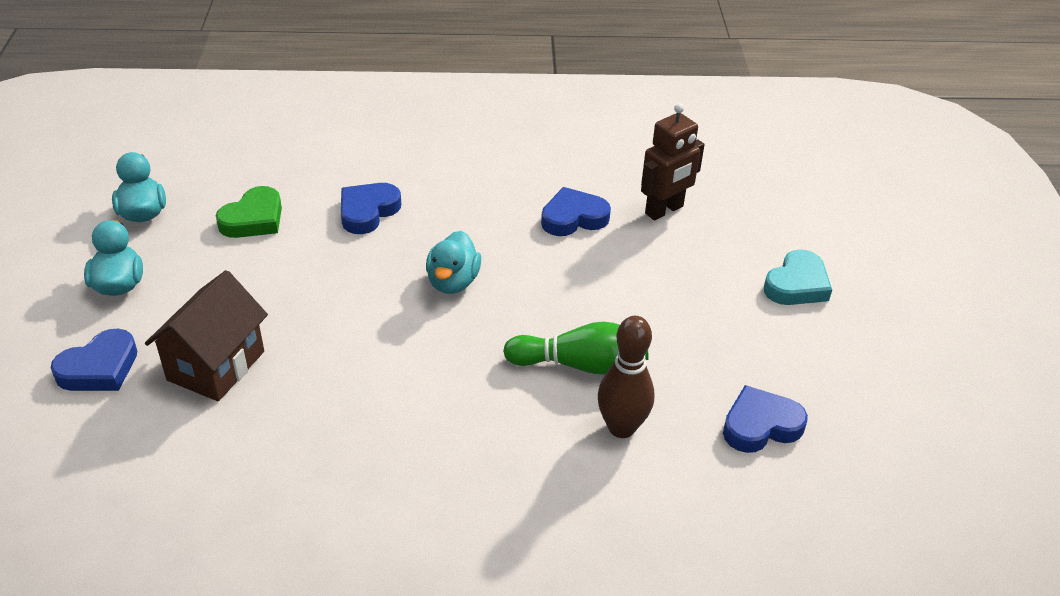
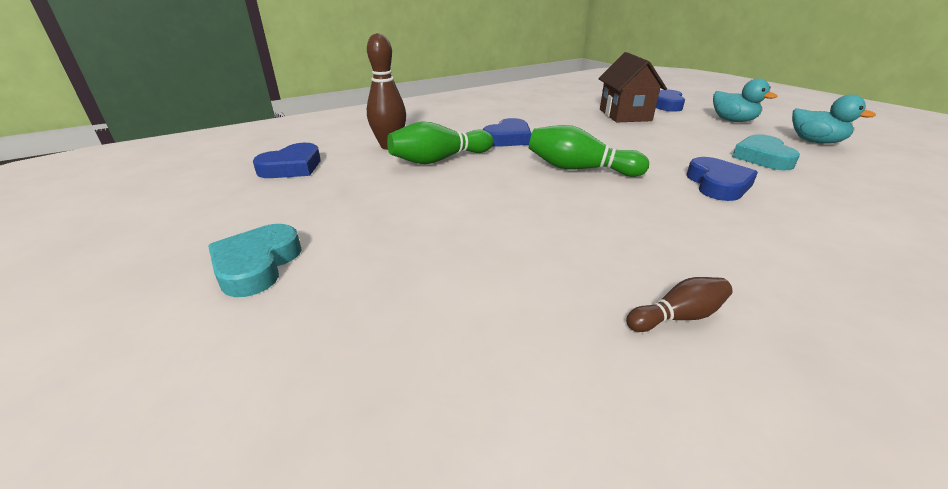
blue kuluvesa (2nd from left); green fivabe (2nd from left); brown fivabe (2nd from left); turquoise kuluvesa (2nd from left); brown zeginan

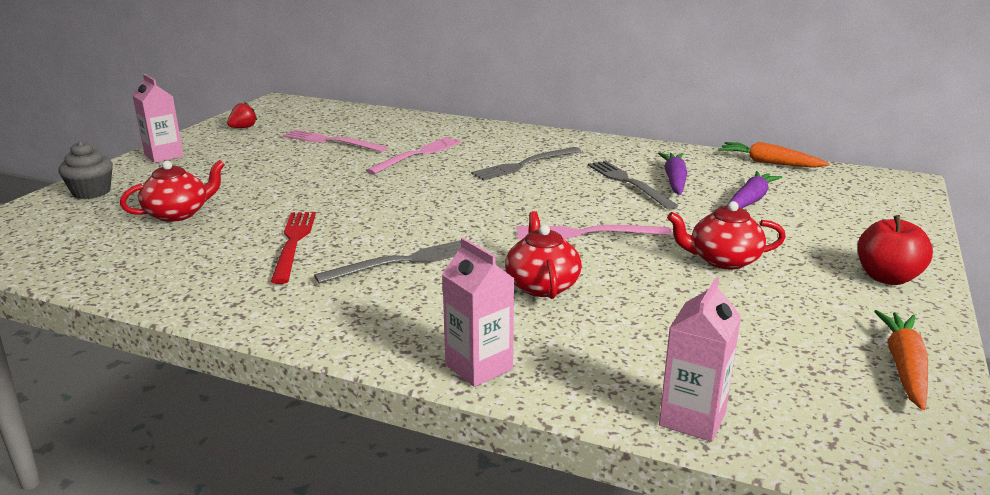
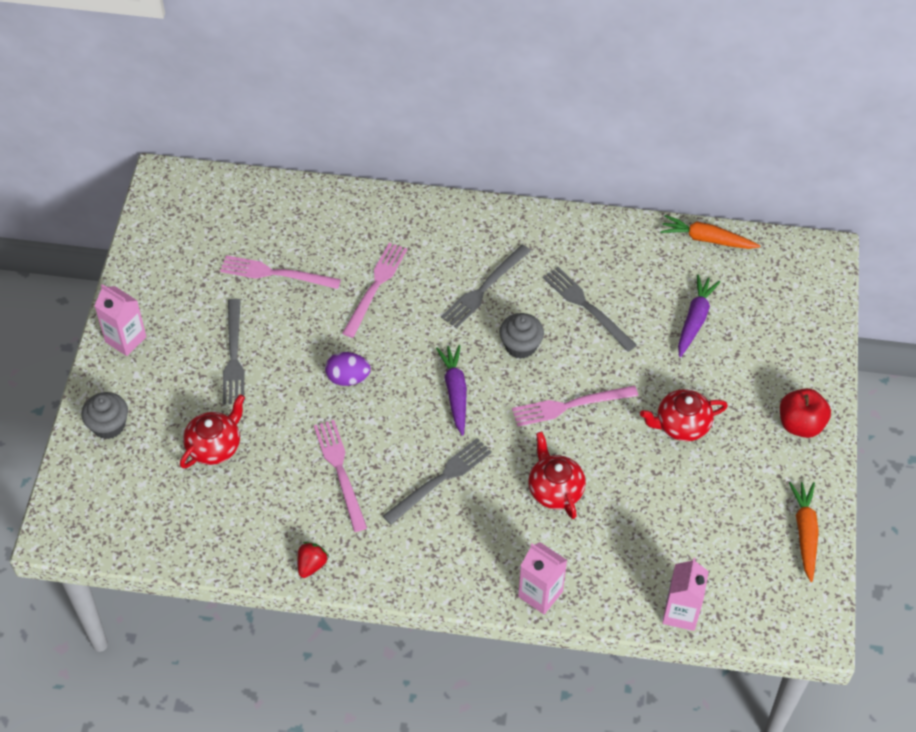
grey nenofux (1st from left); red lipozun; pink nenofux (2nd from left); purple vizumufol; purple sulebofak (1st from left); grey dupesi (2nd from left)

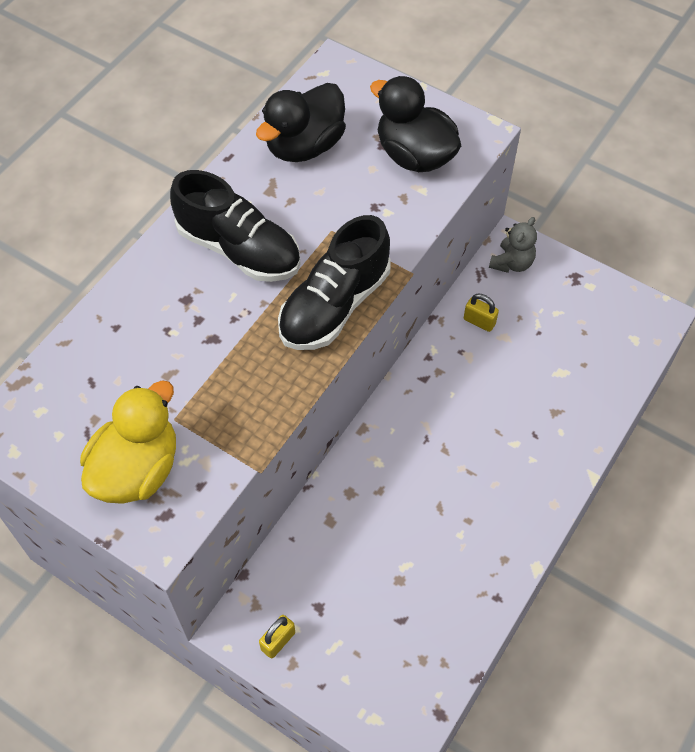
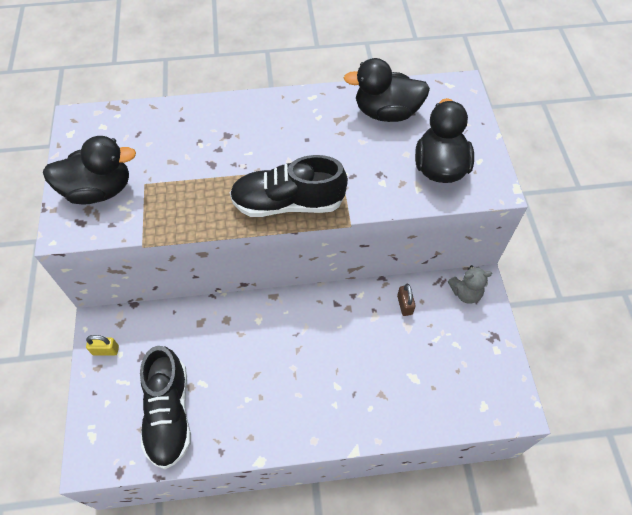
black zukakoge (1st from left); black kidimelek (1st from left); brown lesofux

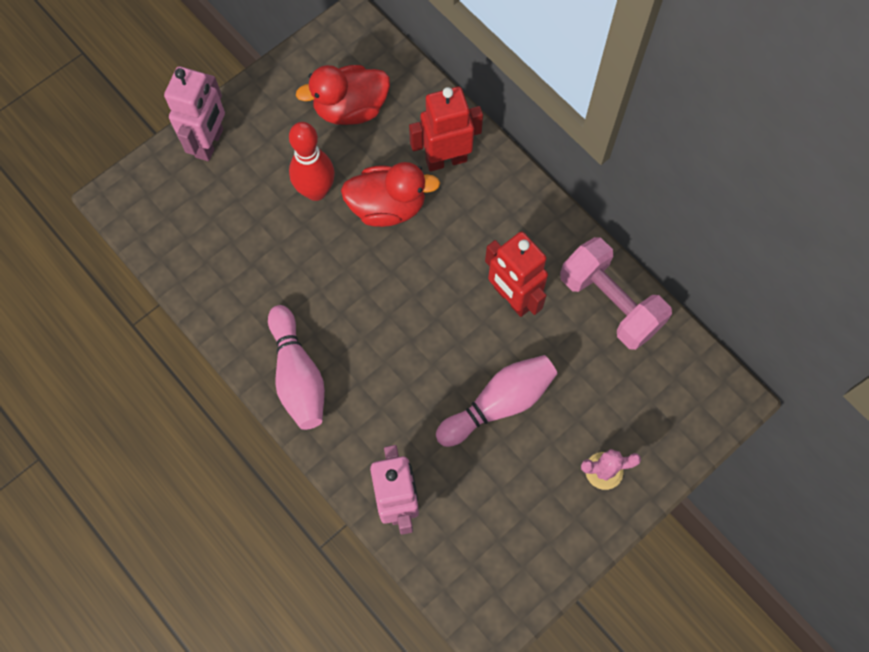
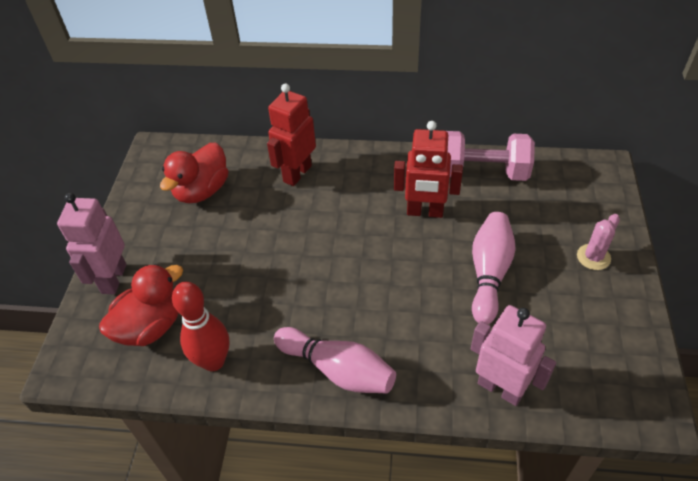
pink zeginan (1st from left); red zukakoge (1st from left); red fivabe

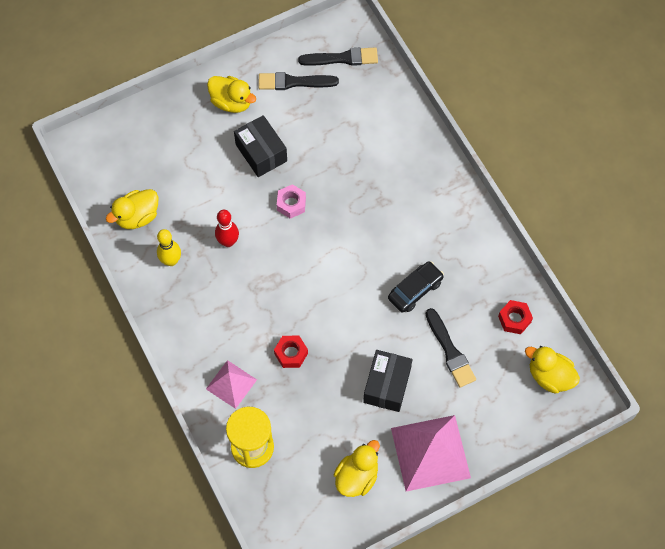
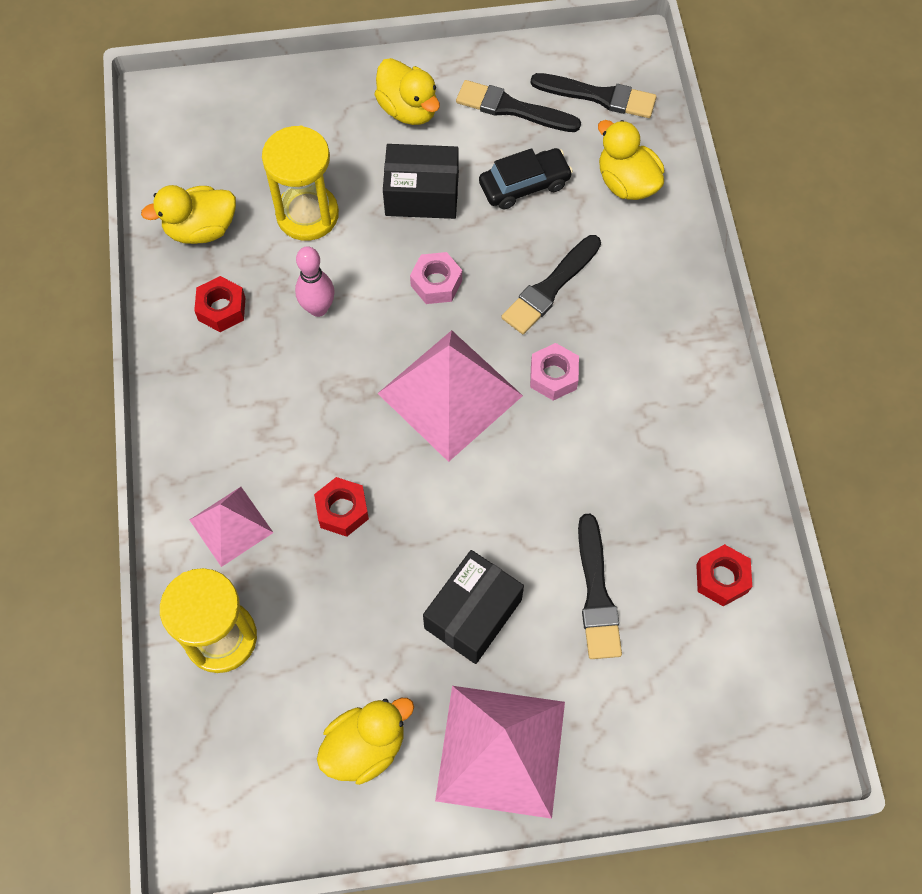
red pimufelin (1st from left); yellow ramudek (2nd from left); pink fivabe; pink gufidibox (2nd from left); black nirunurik (1st from left); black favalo; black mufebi (2nd from left); pink pimufelin (2nd from left); yellow zukakoge (4th from left)

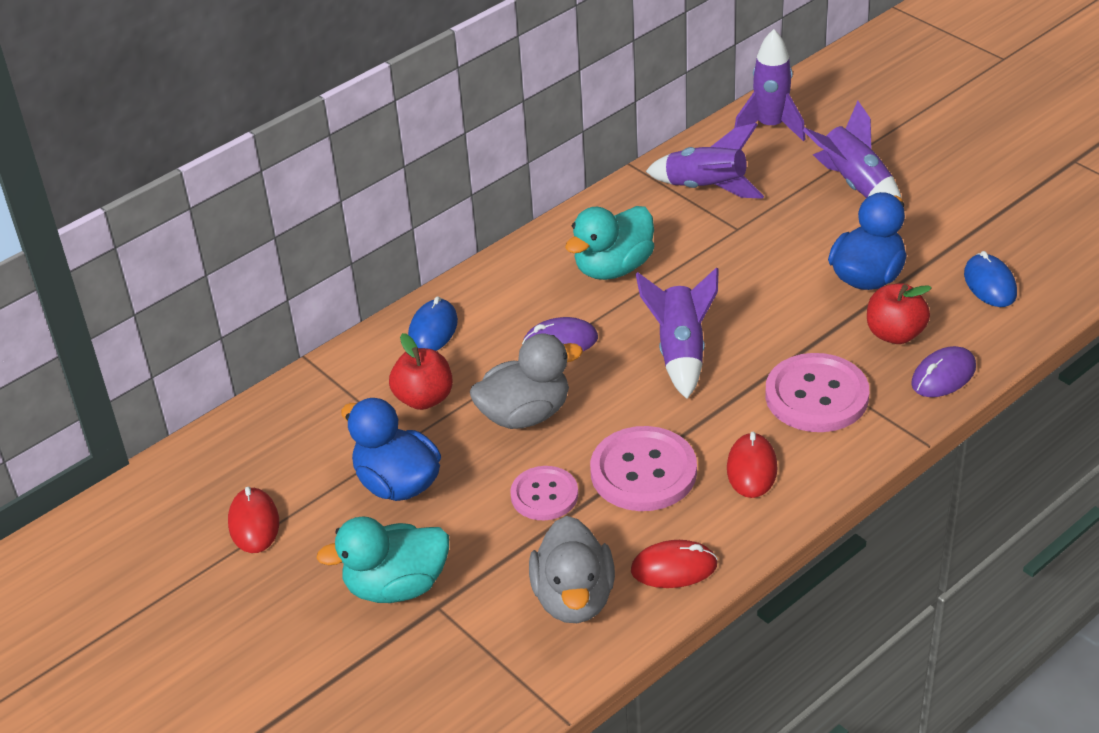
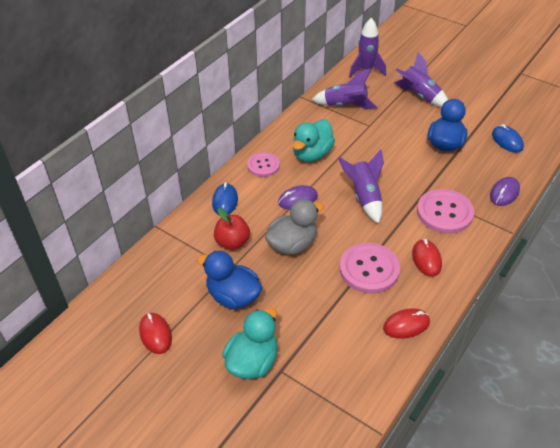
turquoise zukakoge (1st from left); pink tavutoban (1st from left); grey zukakoge (2nd from left in the first image); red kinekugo (2nd from left in the first image)

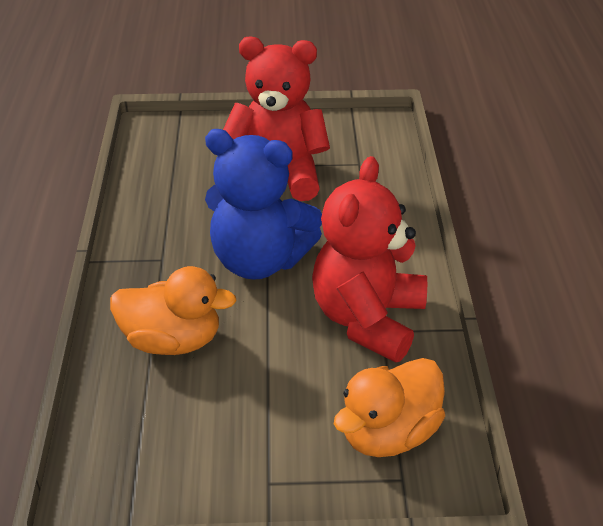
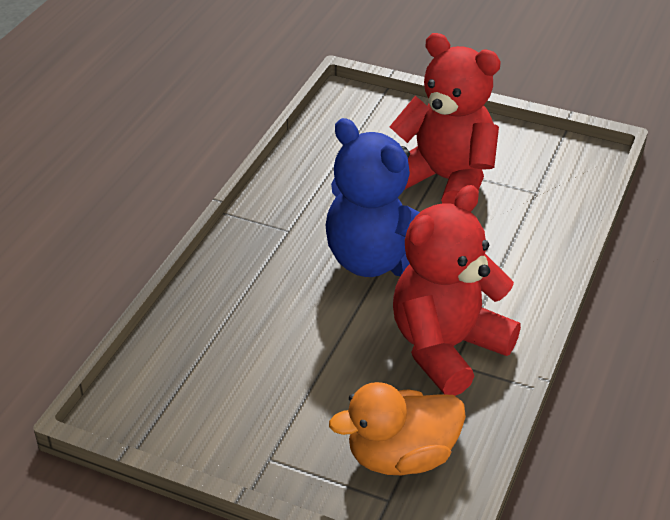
orange zukakoge (1st from left in the first image)

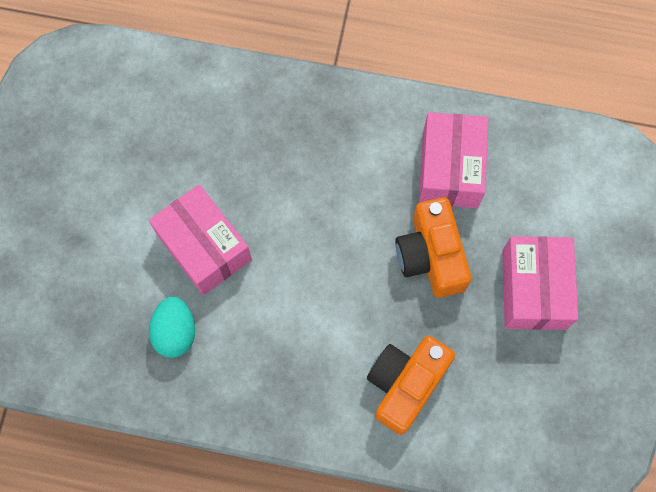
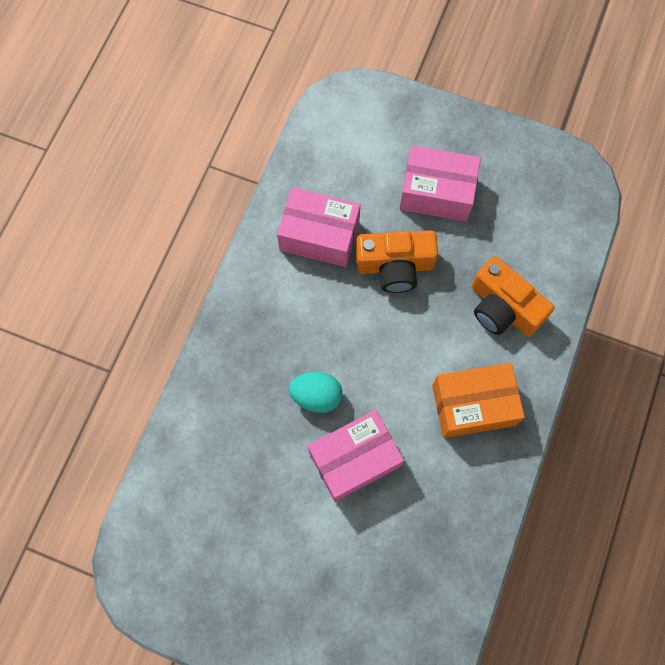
turquoise vizumufol; orange nirunurik

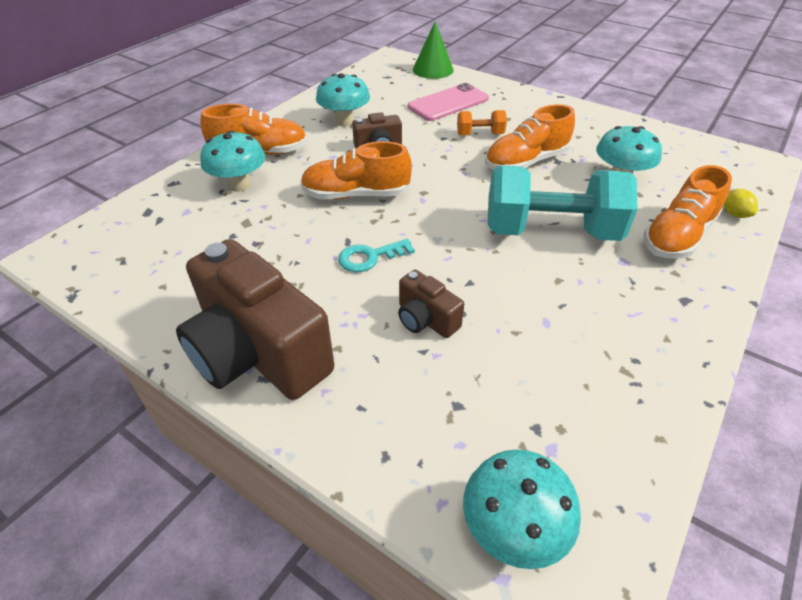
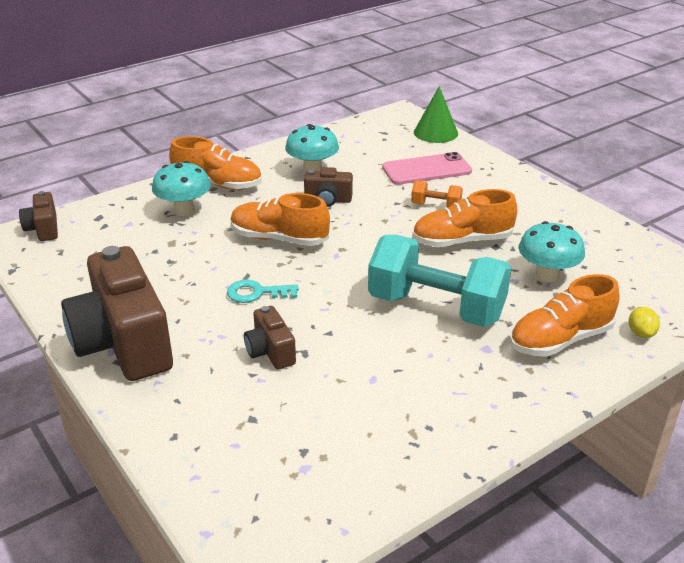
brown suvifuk (1st from left); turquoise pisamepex (3rd from left in the first image)

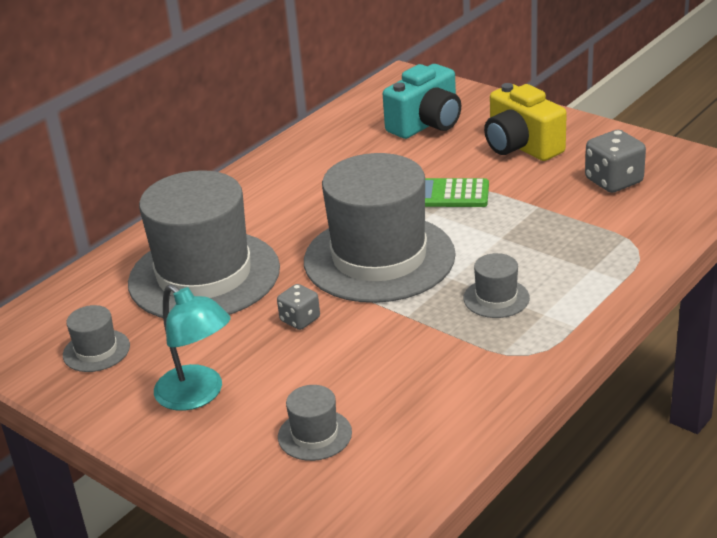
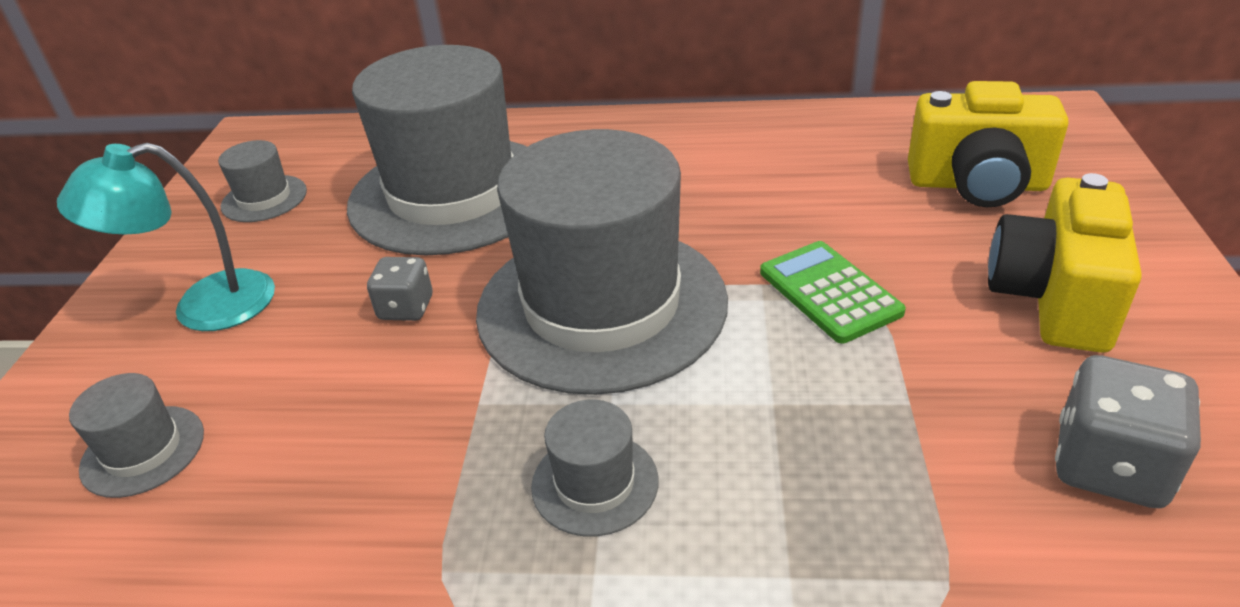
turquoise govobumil; yellow suvifuk (1st from left)

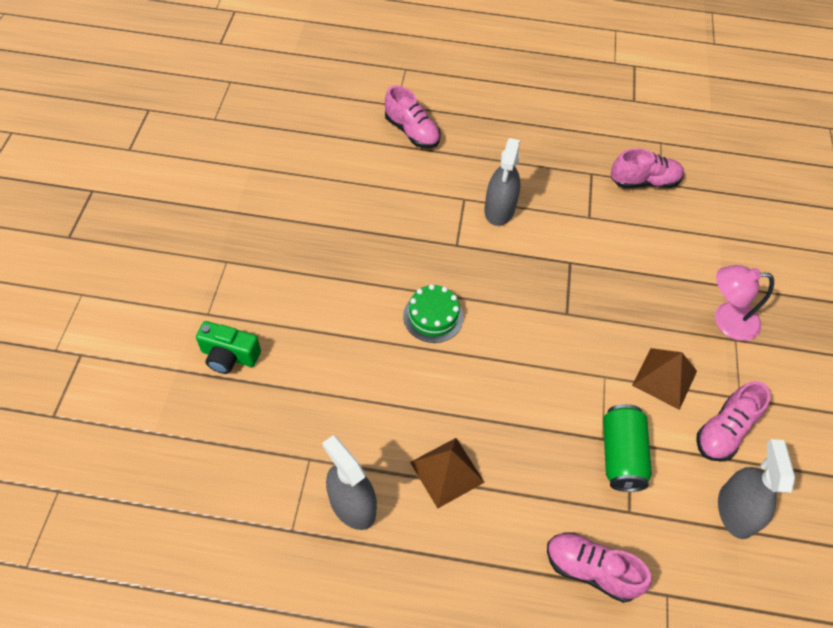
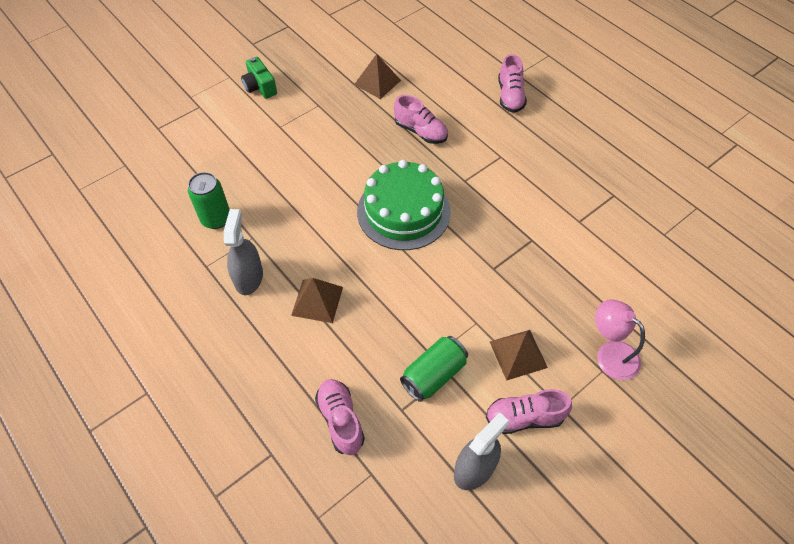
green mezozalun (1st from left); green suvifuk; brown gufidibox (2nd from left); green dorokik; pink kidimelek (2nd from left); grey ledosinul (2nd from left in the first image)

